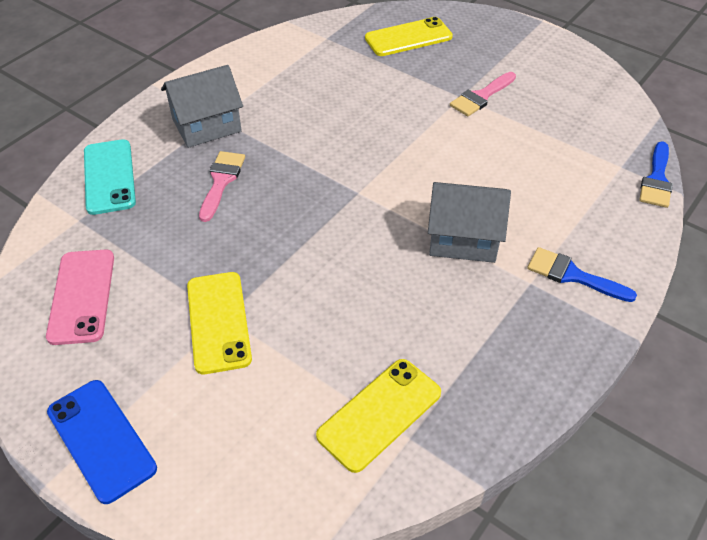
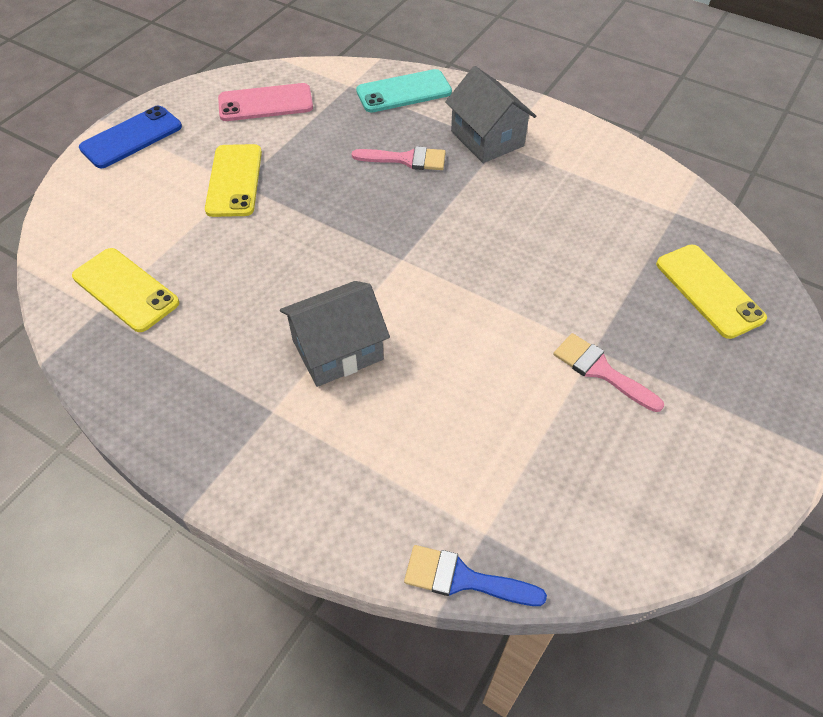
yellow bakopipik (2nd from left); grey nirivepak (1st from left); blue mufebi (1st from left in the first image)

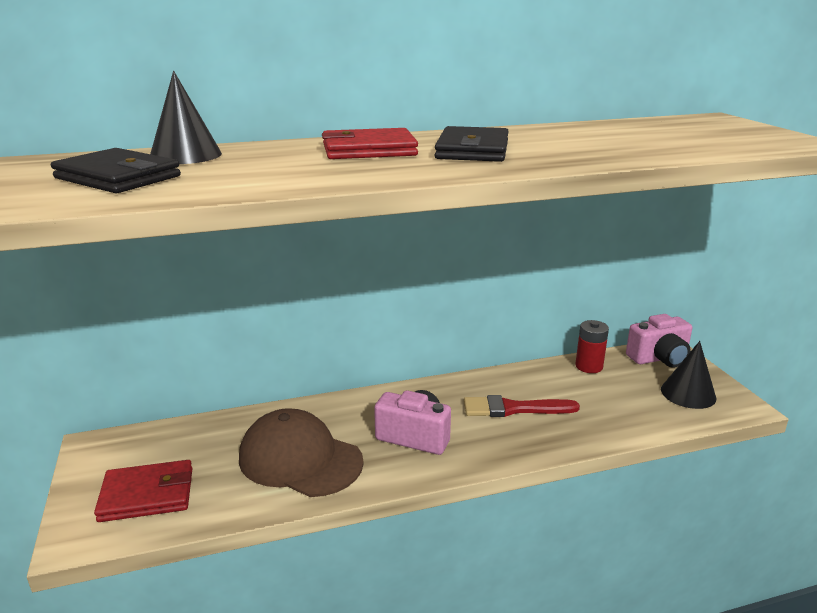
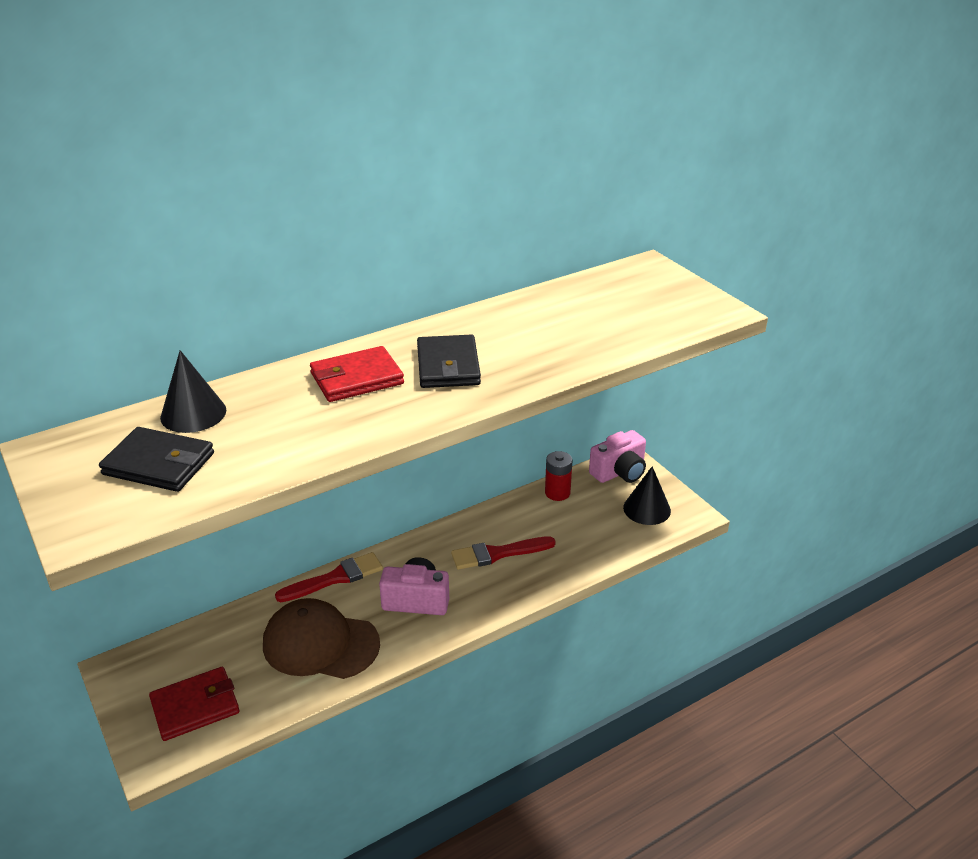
red mufebi (1st from left)

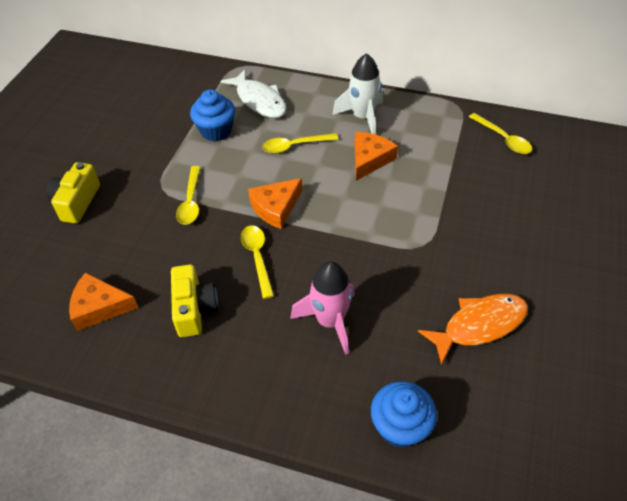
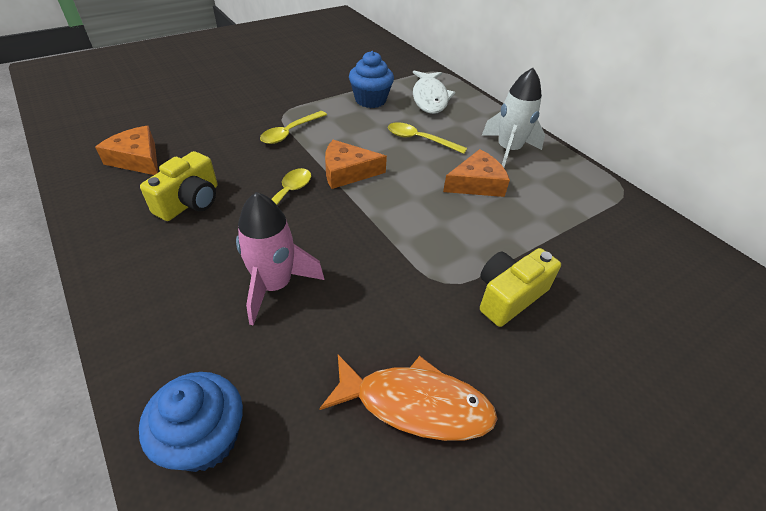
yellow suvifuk (2nd from left); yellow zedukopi (4th from left in the first image)

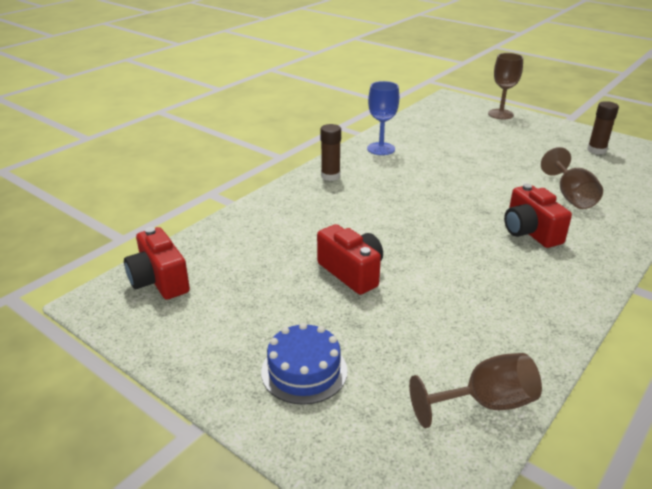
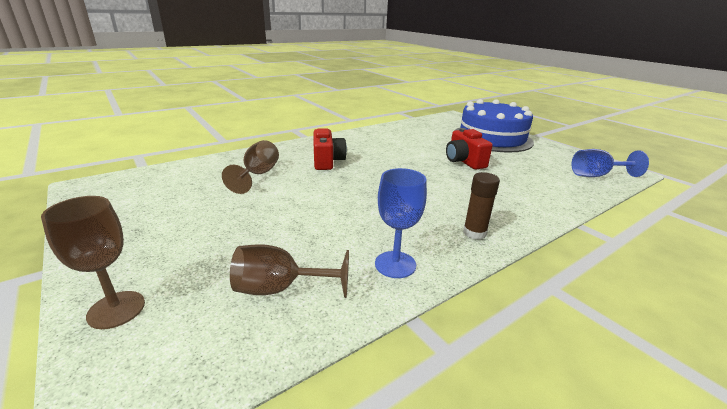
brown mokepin (3rd from left); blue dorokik; blue mokepin (2nd from left); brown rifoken (2nd from left in the first image)

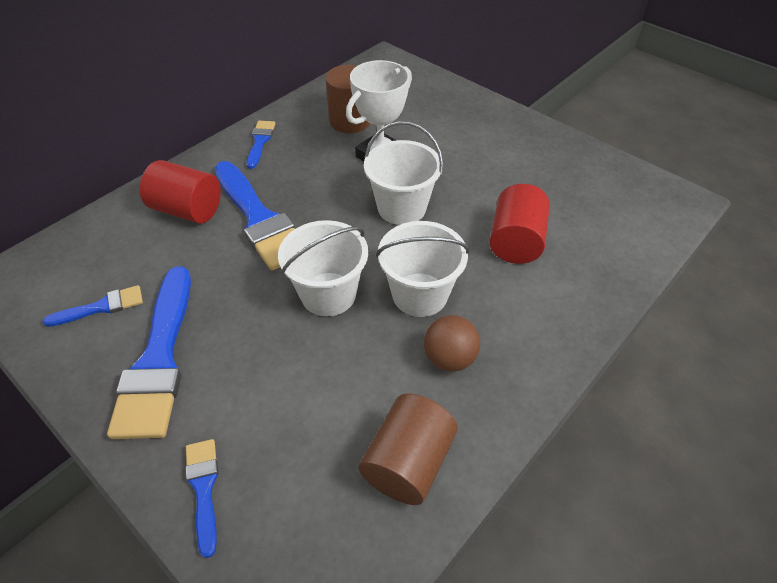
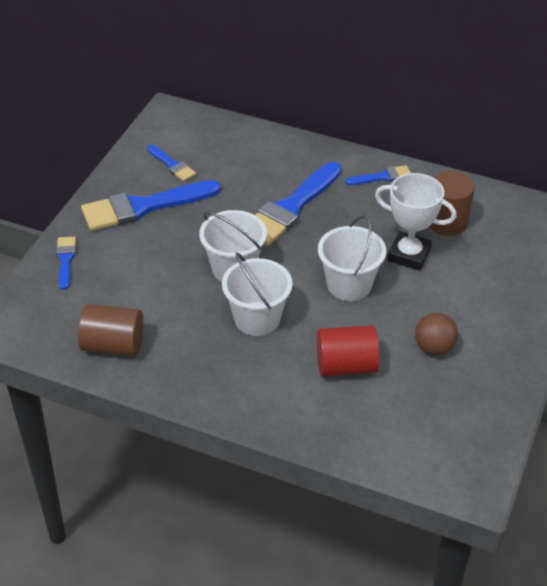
blue mufebi (1st from left); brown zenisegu; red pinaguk (1st from left in the first image)

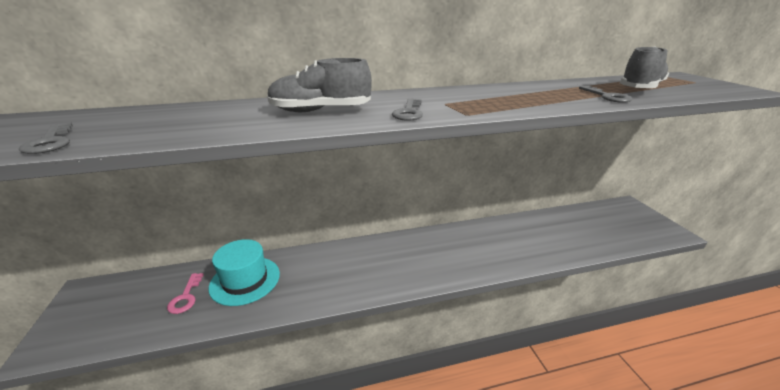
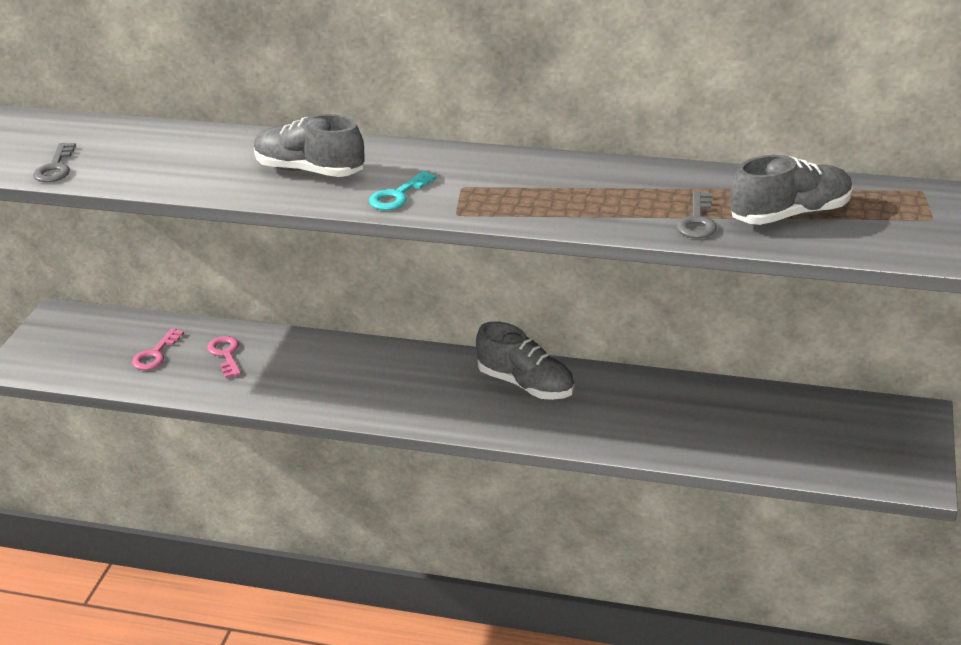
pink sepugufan (2nd from left); turquoise sepugufan; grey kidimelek (2nd from left)

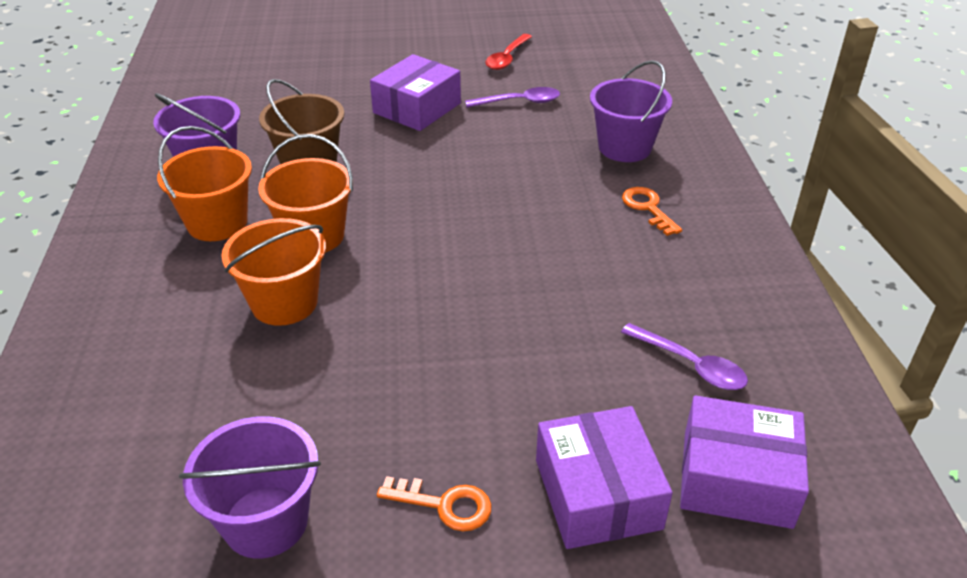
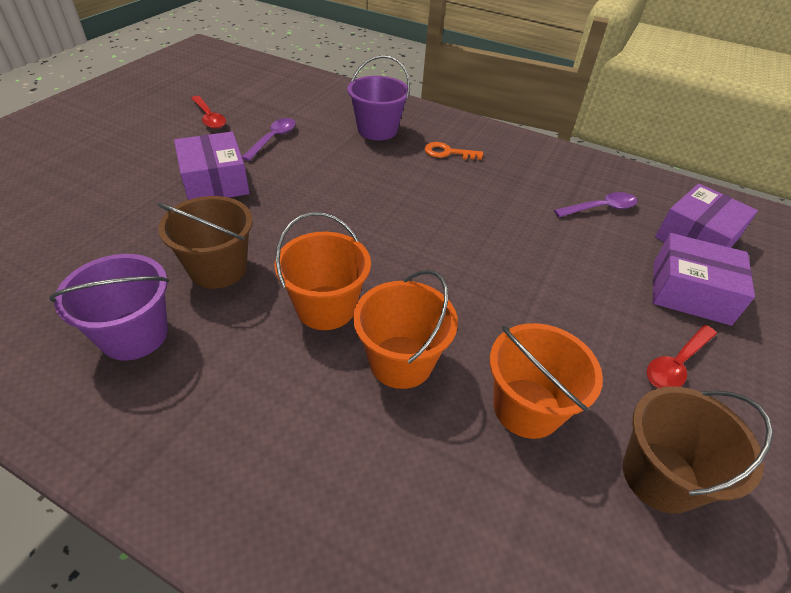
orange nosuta (3rd from left); brown nosuta (2nd from left); red zedukopi (2nd from left)

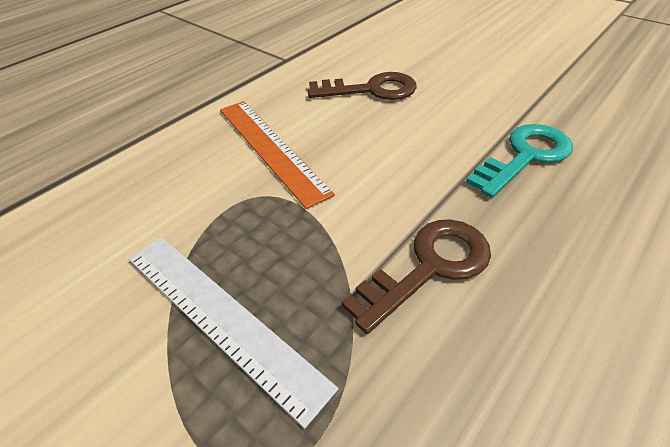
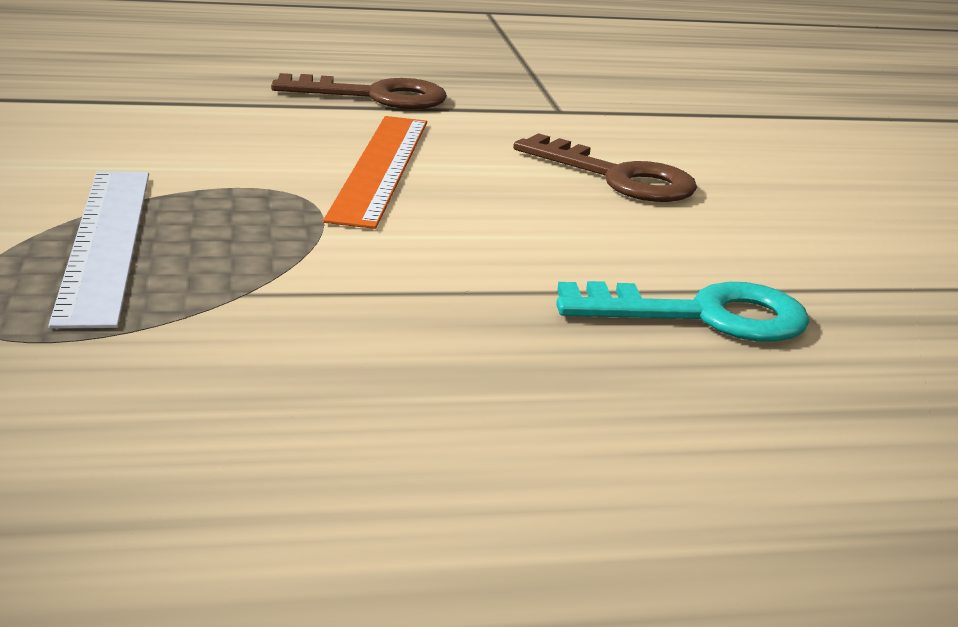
brown sepugufan (1st from left)

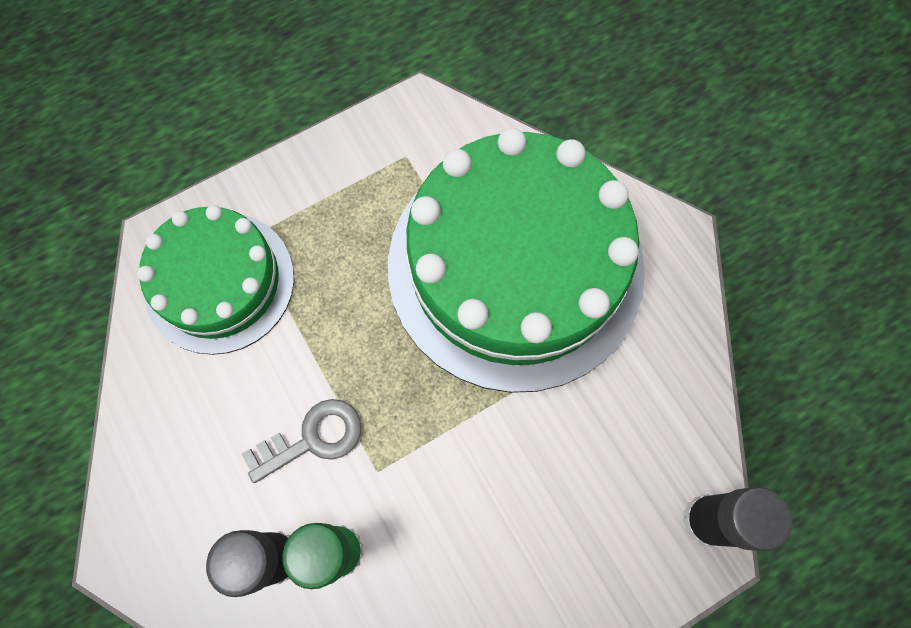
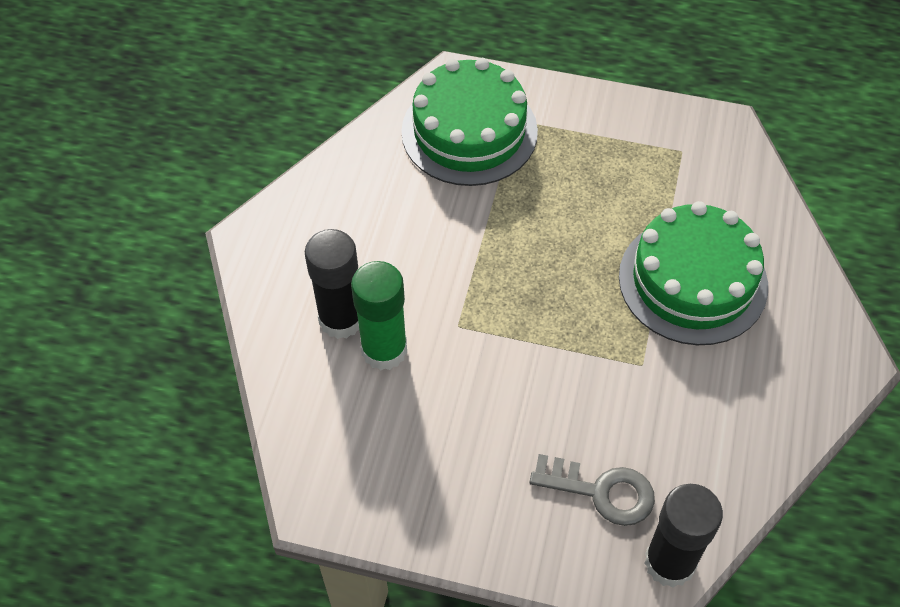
grey sepugufan; green dorokik (2nd from left)

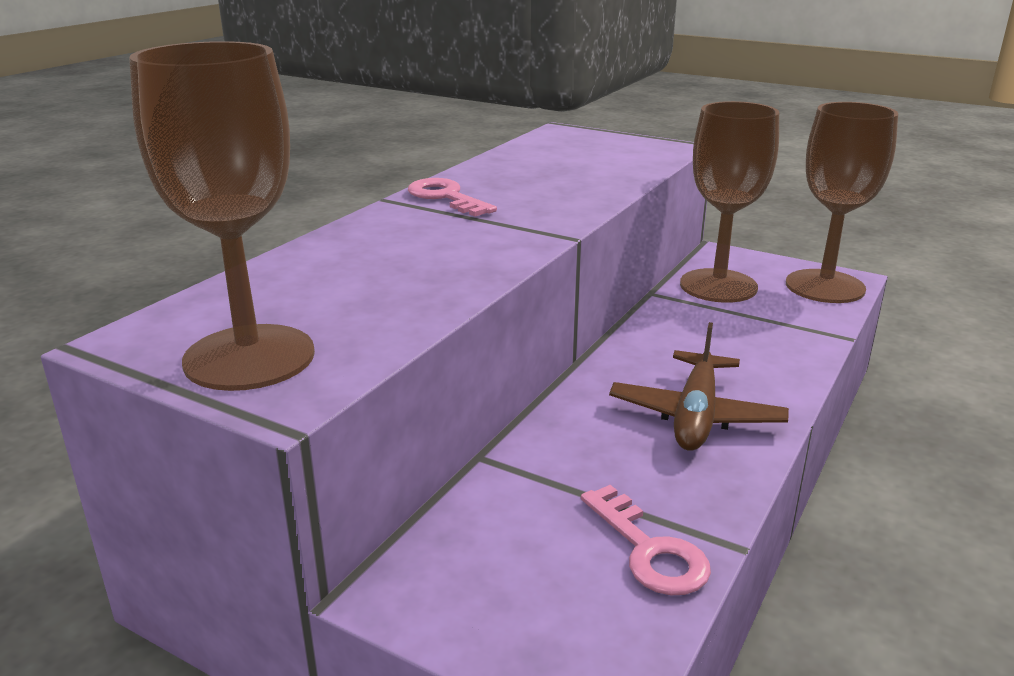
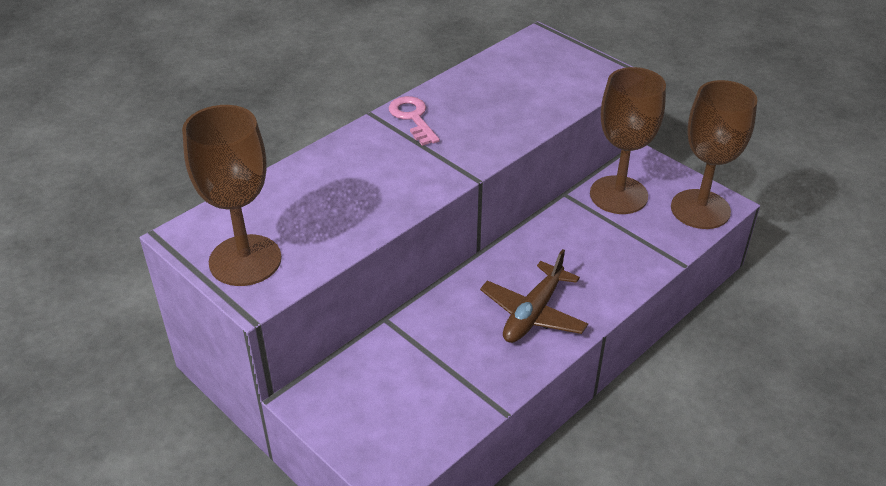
pink sepugufan (2nd from left in the first image)

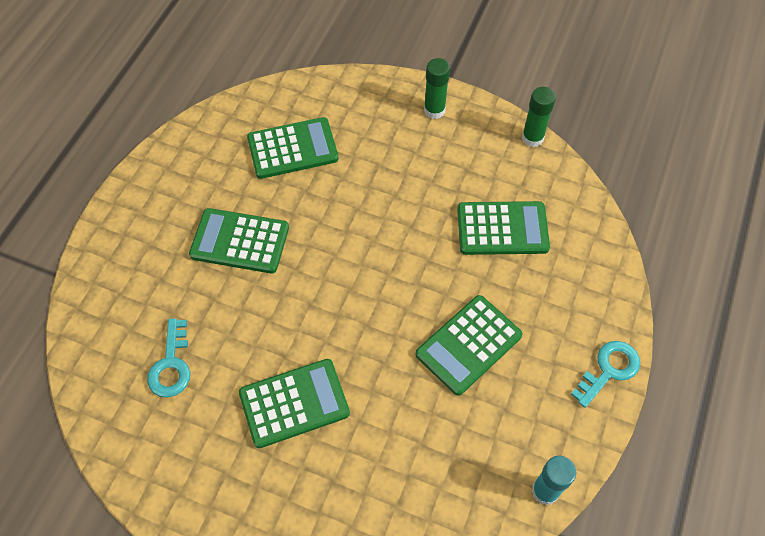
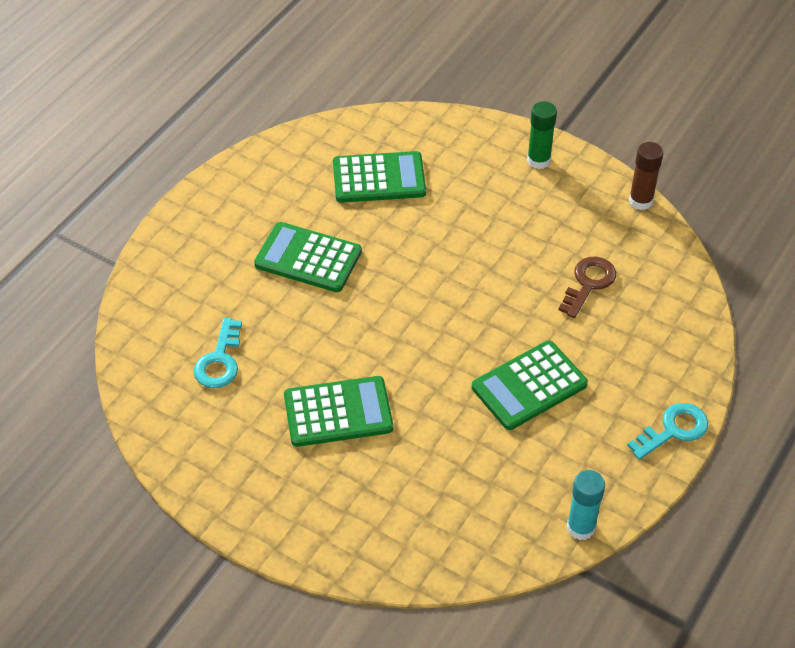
brown sepugufan; brown rifoken

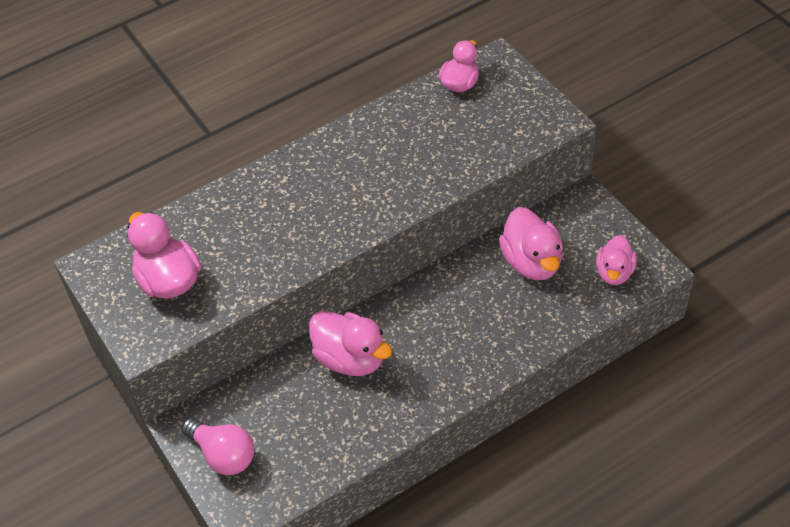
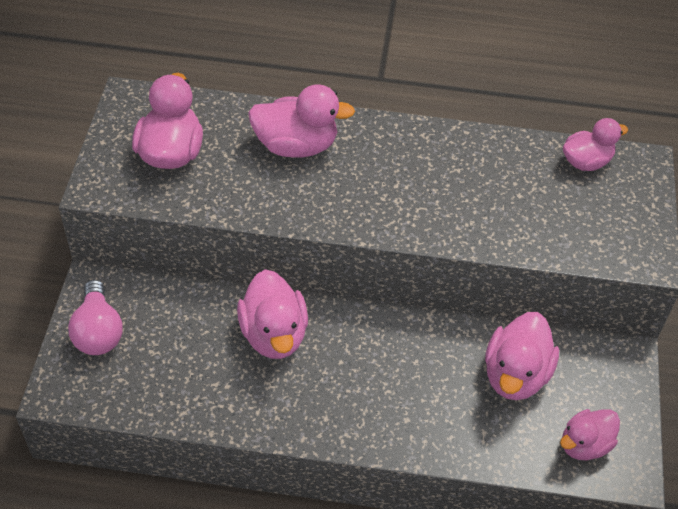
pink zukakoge (3rd from left)

